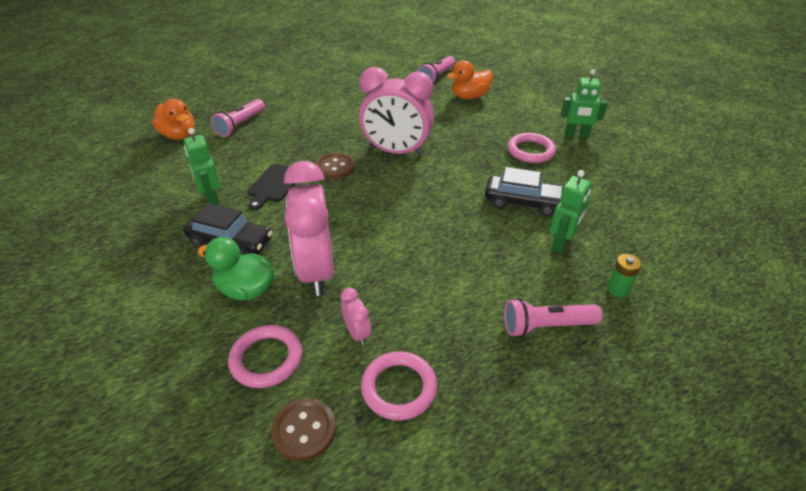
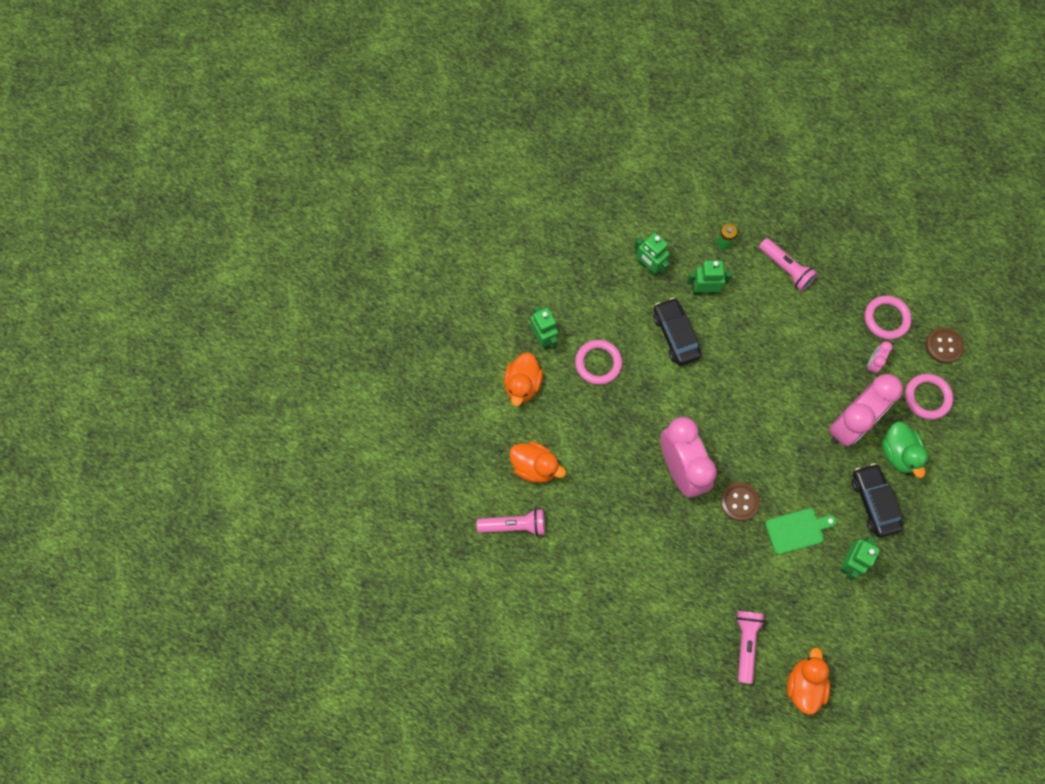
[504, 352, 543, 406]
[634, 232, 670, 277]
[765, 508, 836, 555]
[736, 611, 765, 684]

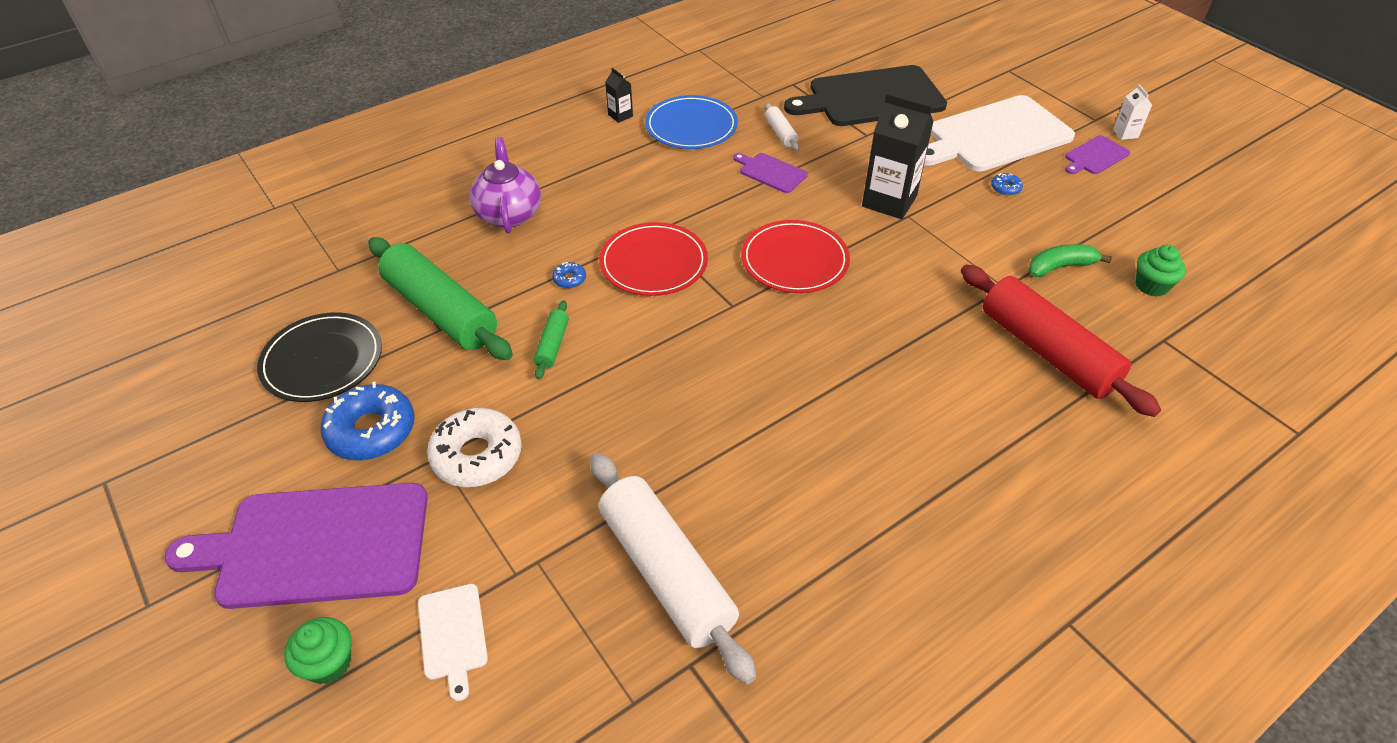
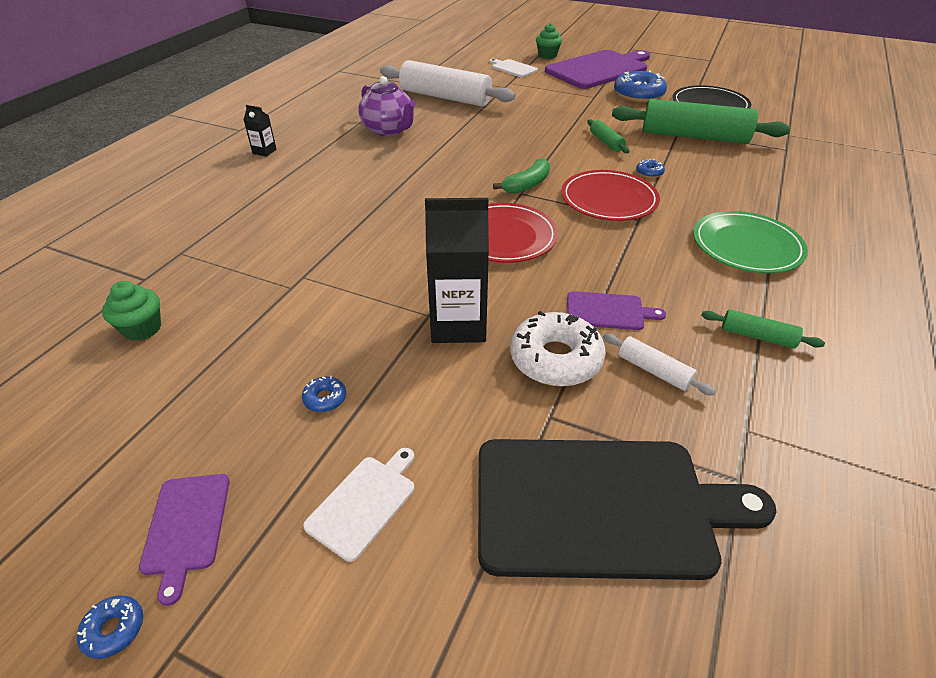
[961, 264, 1161, 417] (first image)
[693, 211, 808, 273]
[510, 311, 606, 387]
[358, 76, 416, 136]
[244, 105, 277, 157]
[493, 158, 550, 194]
[701, 309, 825, 349]
[77, 595, 143, 659]
[478, 439, 777, 580]
[139, 474, 230, 606]
[303, 448, 414, 562]

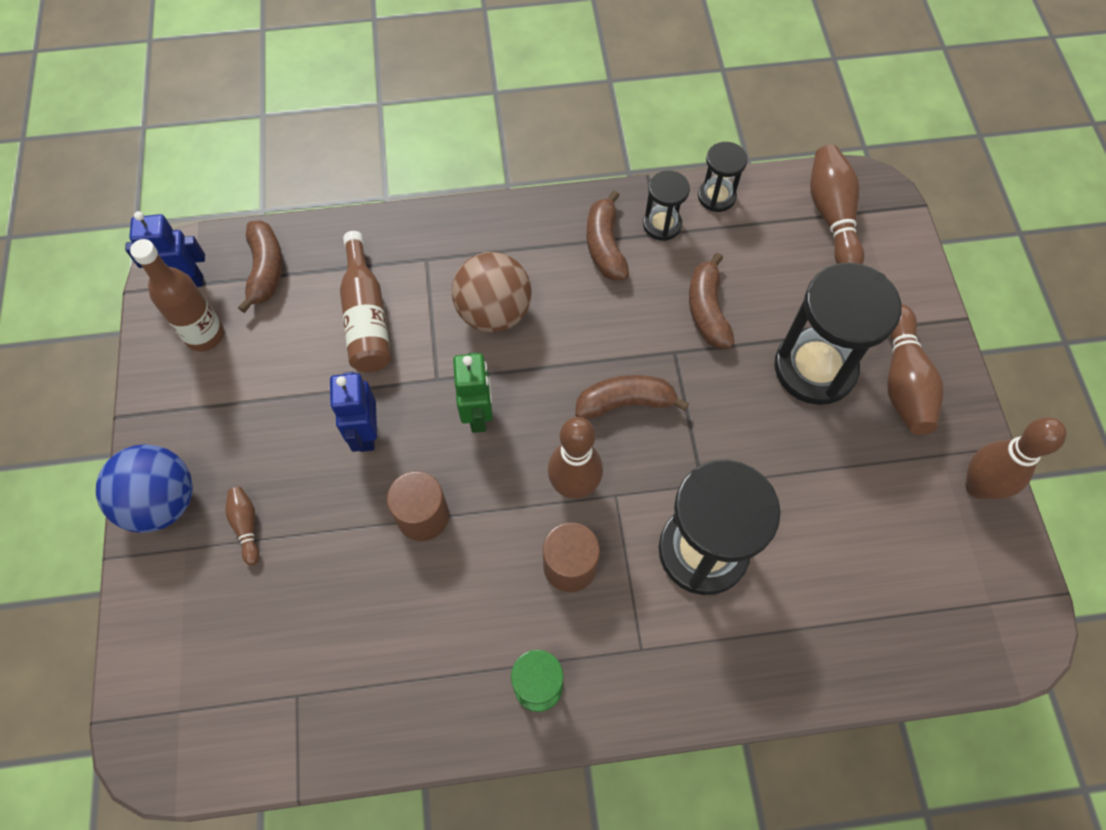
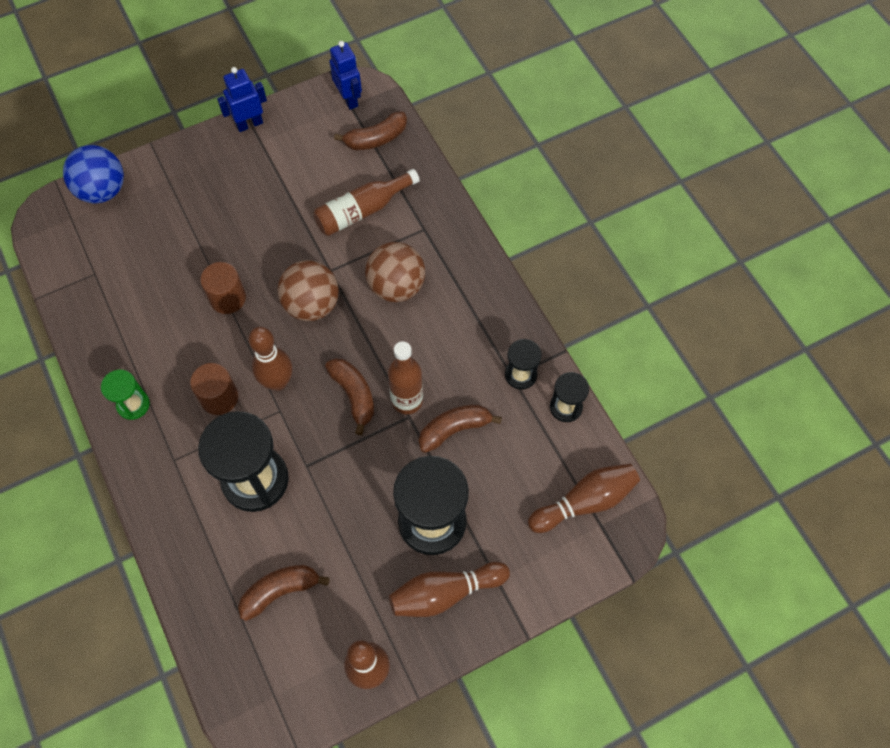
[225, 487, 260, 566] (first image)
[63, 145, 124, 203]
[388, 341, 423, 414]
[217, 67, 267, 132]
[238, 565, 330, 621]
[278, 260, 339, 321]

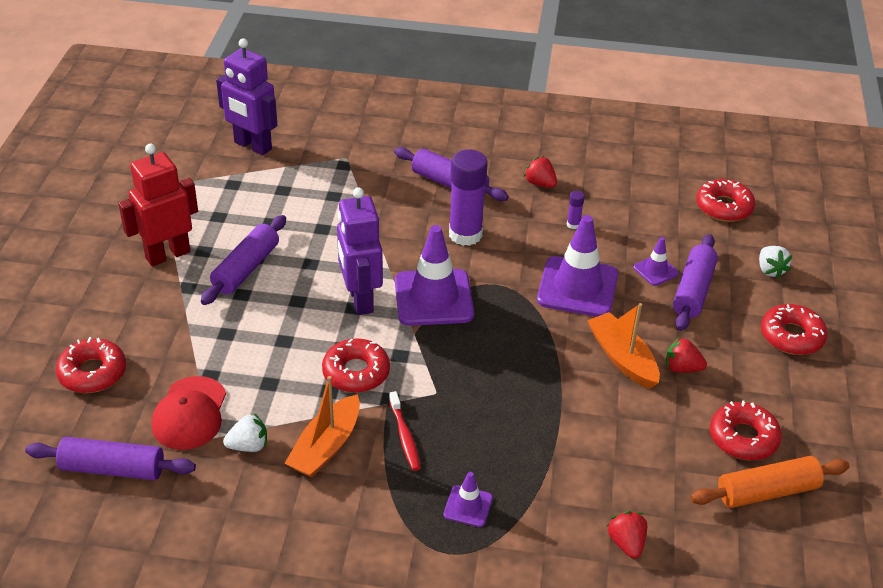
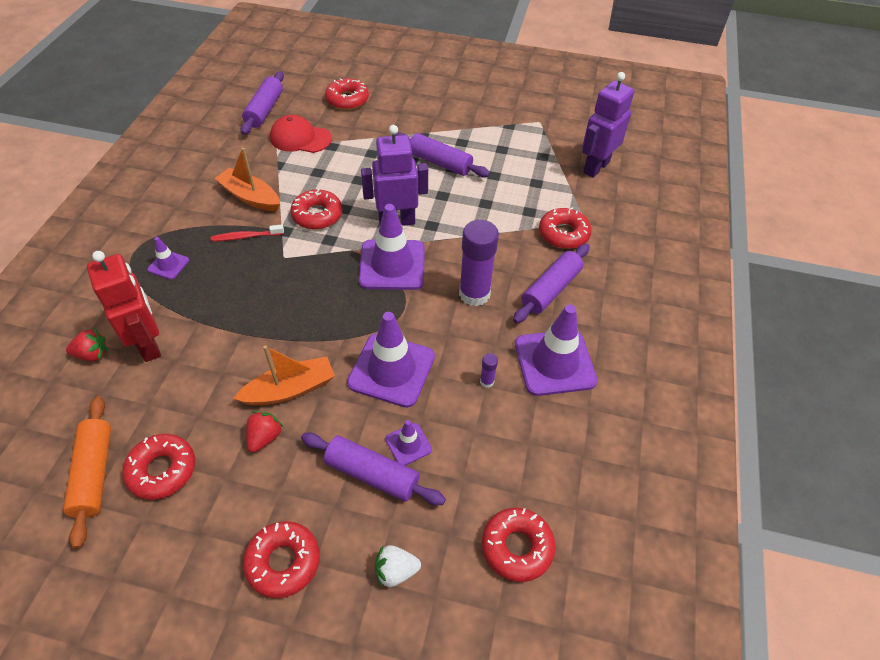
[223, 413, 267, 452] (first image)
[539, 208, 592, 249]
[87, 251, 161, 362]
[515, 304, 598, 396]

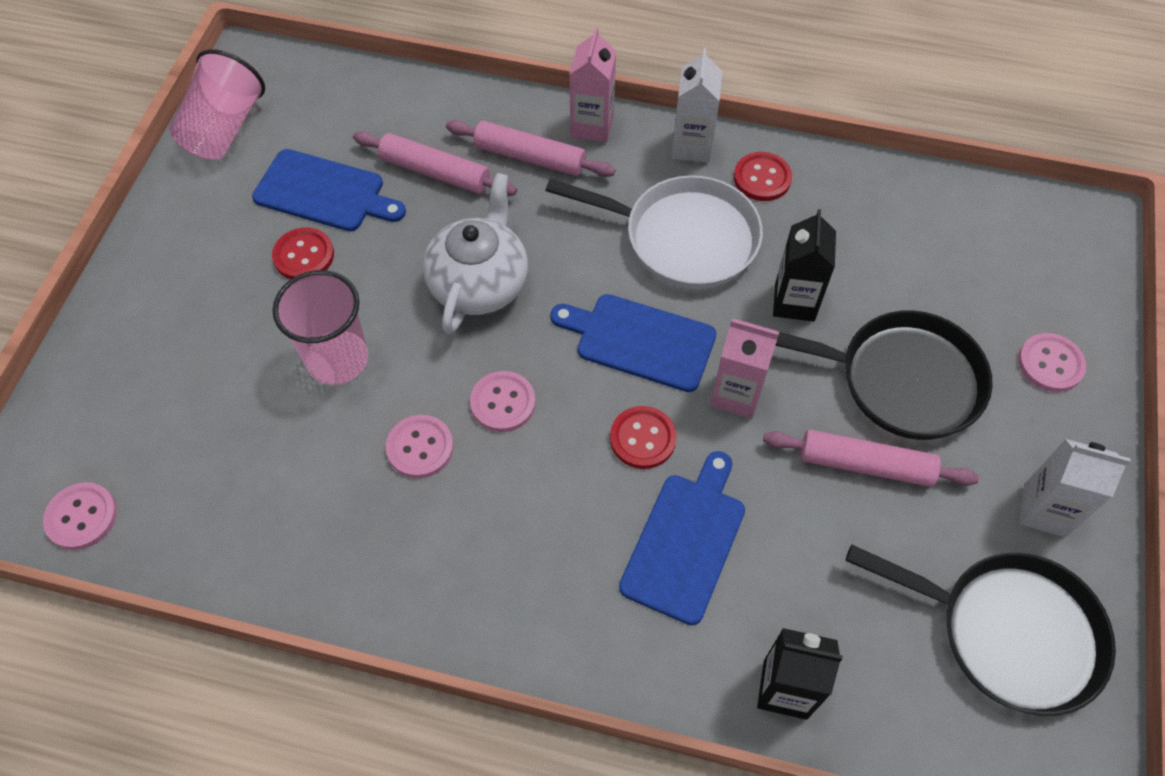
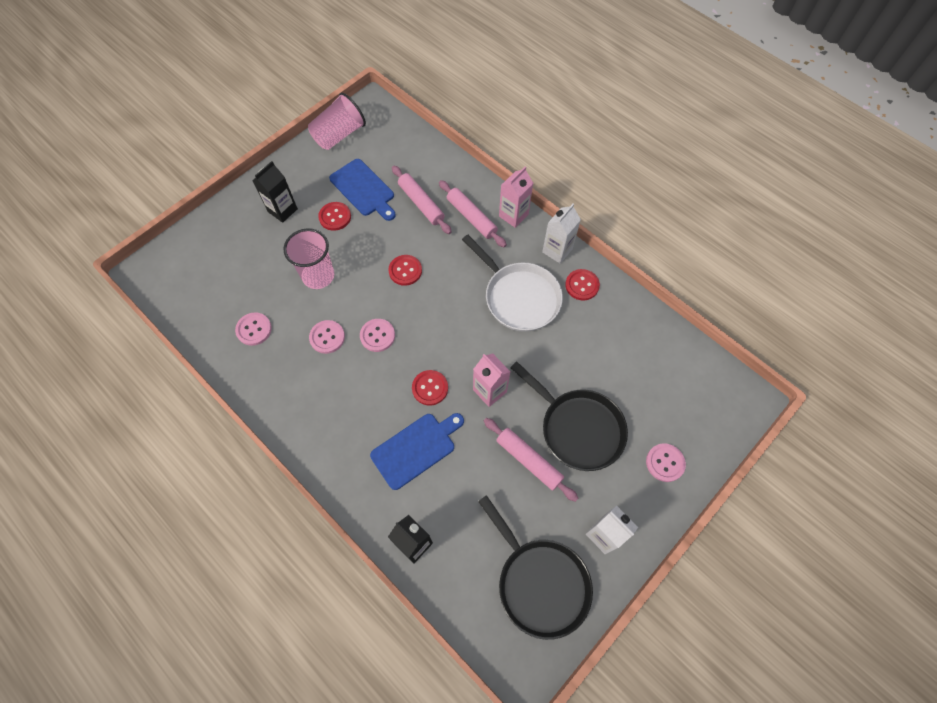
[550, 294, 716, 392] (first image)
[235, 312, 272, 346]
[252, 161, 298, 223]
[388, 255, 422, 286]

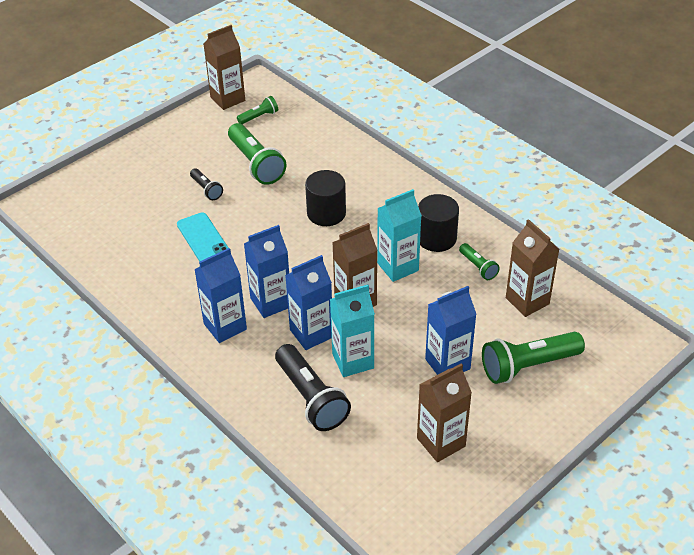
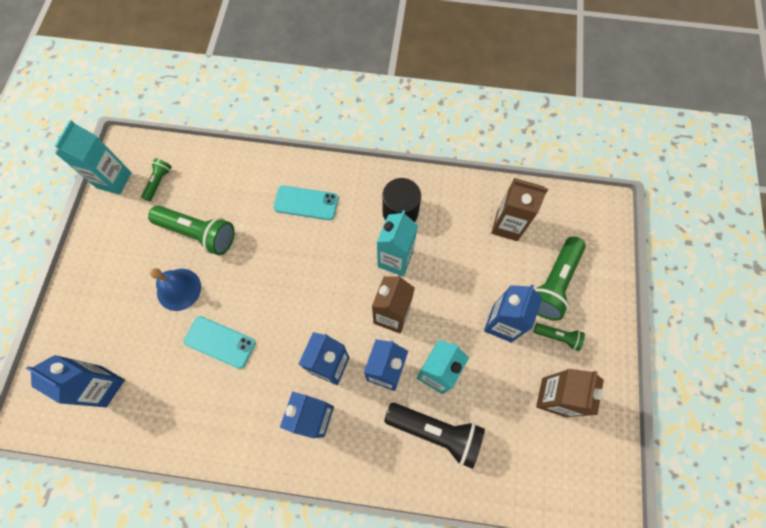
[305, 170, 346, 226] (first image)
[26, 355, 125, 407]
[274, 186, 338, 220]
[534, 323, 585, 351]
[150, 268, 201, 311]
[55, 120, 132, 195]

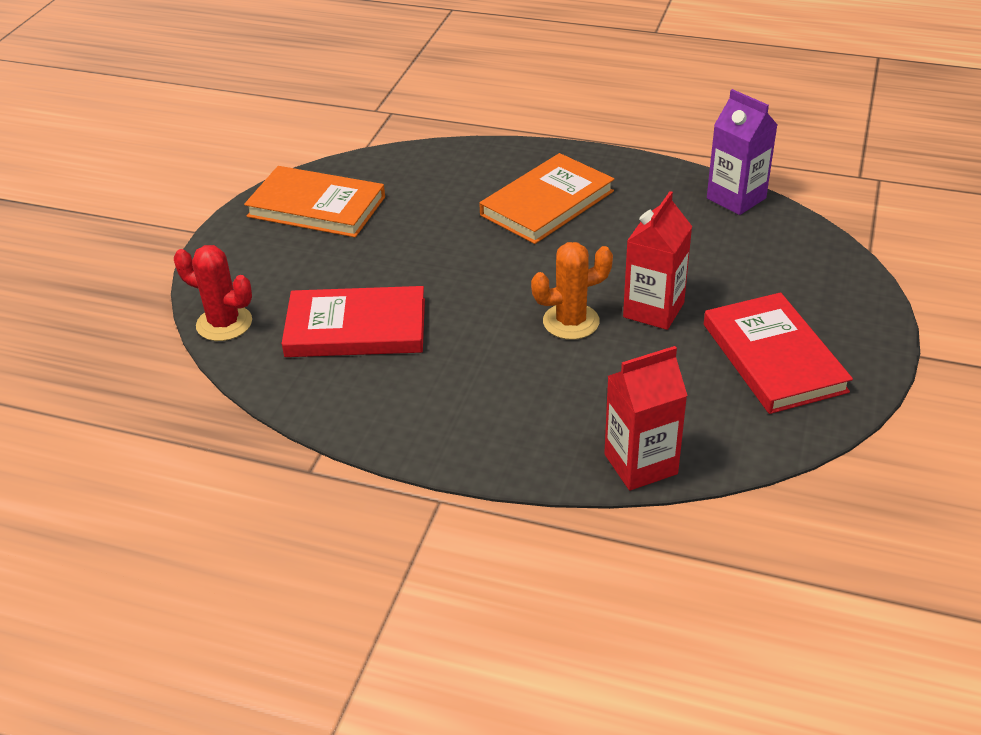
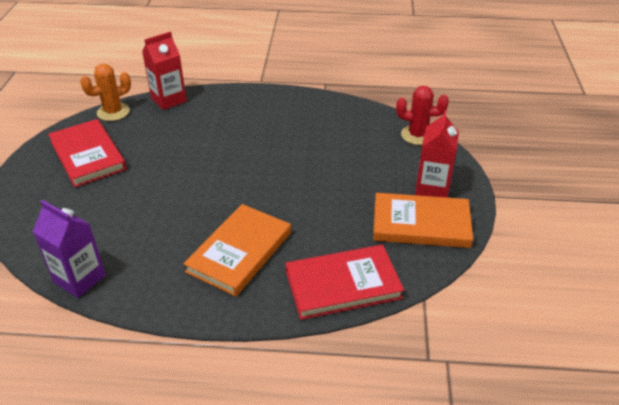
[285, 245, 404, 320]
[80, 64, 131, 121]
[415, 110, 459, 198]

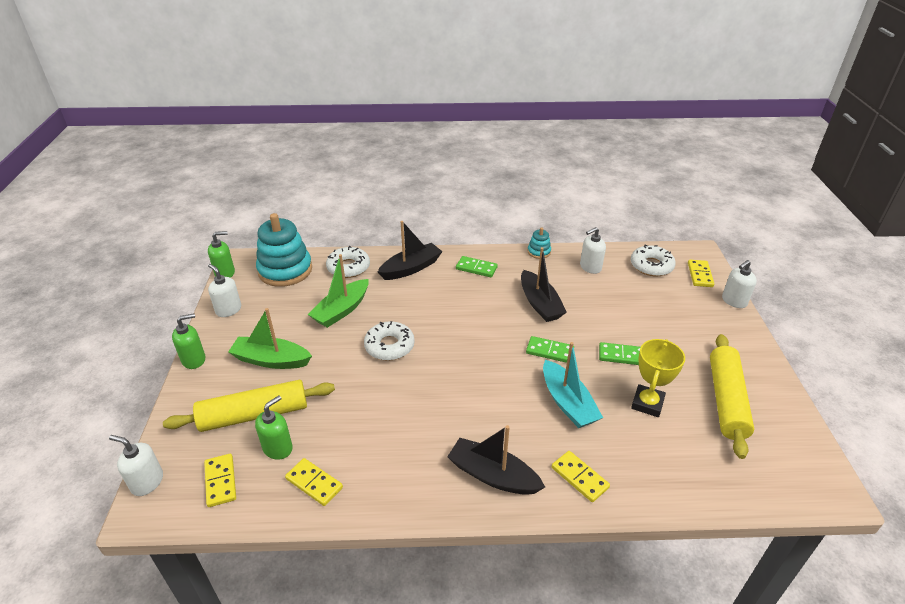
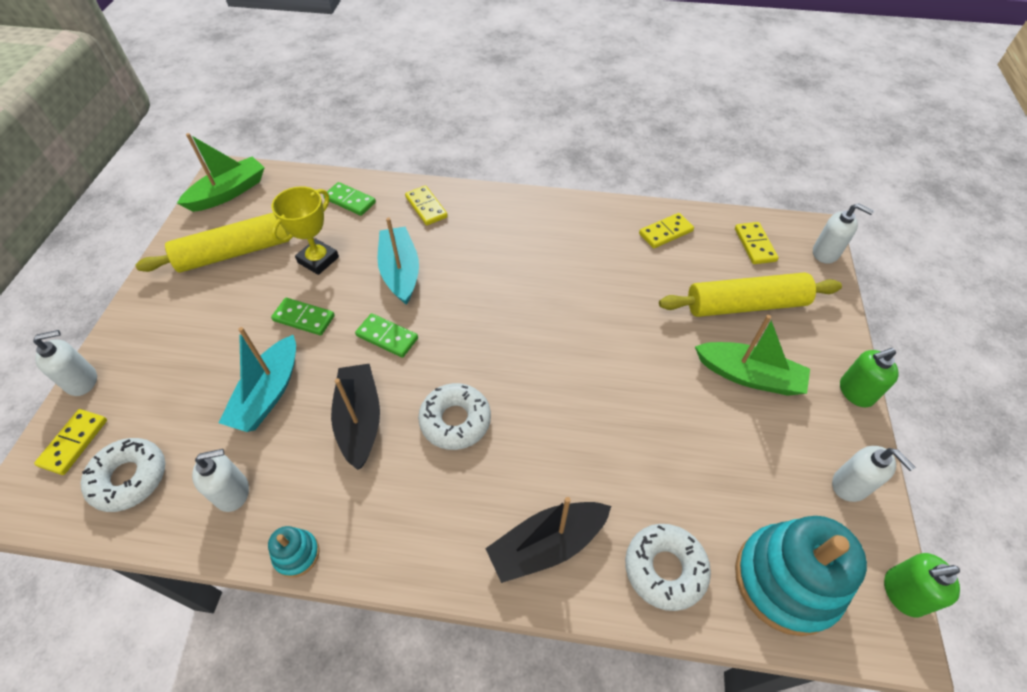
[255, 395, 293, 460] (first image)
[447, 425, 545, 495] (first image)
[219, 327, 296, 432]
[177, 133, 265, 212]
[418, 383, 491, 450]
[323, 182, 376, 216]
[639, 213, 694, 248]
[135, 213, 290, 273]

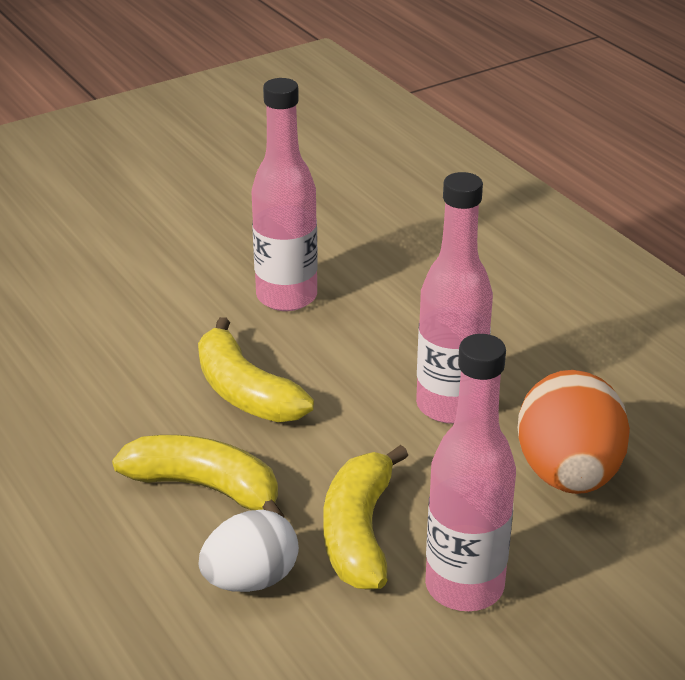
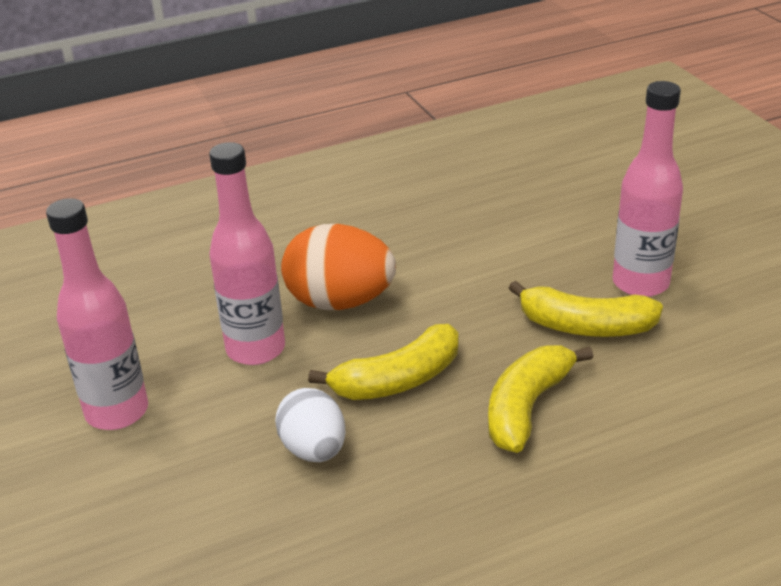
[275, 388, 346, 462]
[46, 198, 148, 430]
[281, 224, 396, 310]

